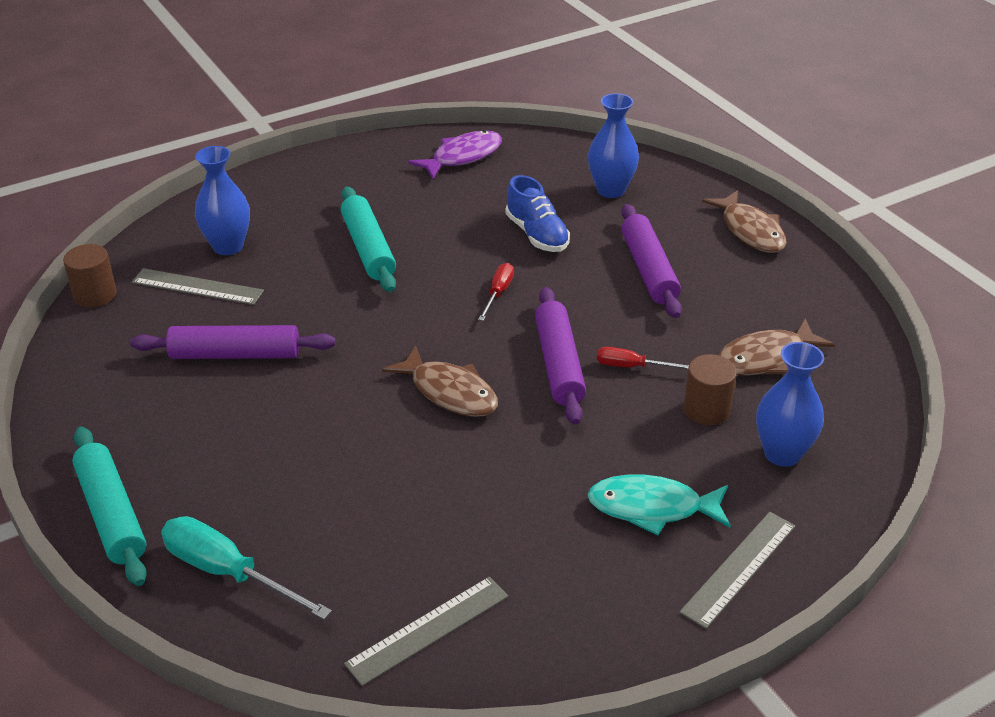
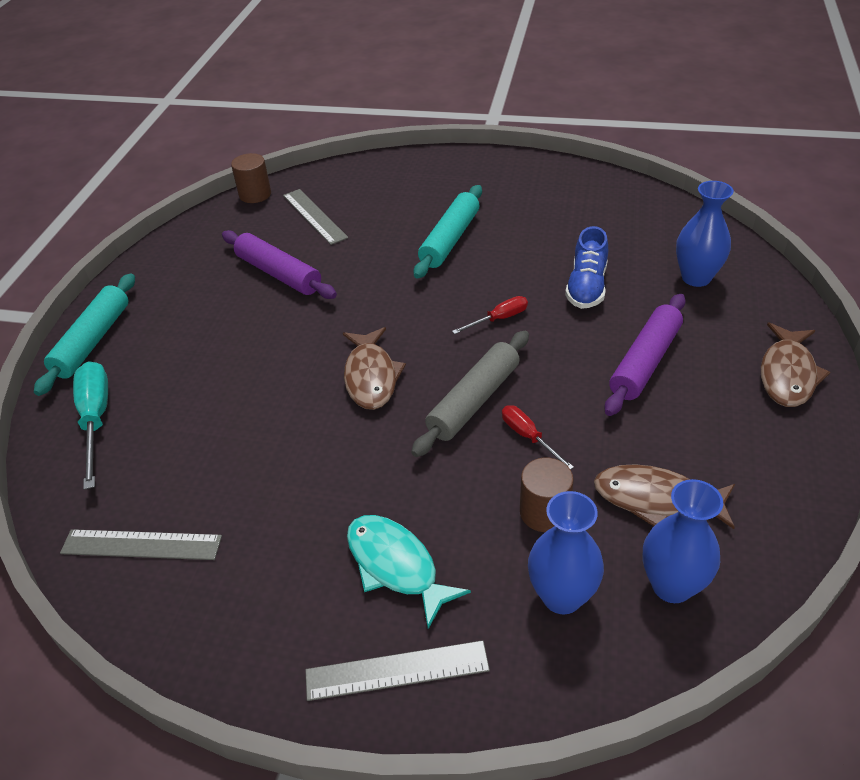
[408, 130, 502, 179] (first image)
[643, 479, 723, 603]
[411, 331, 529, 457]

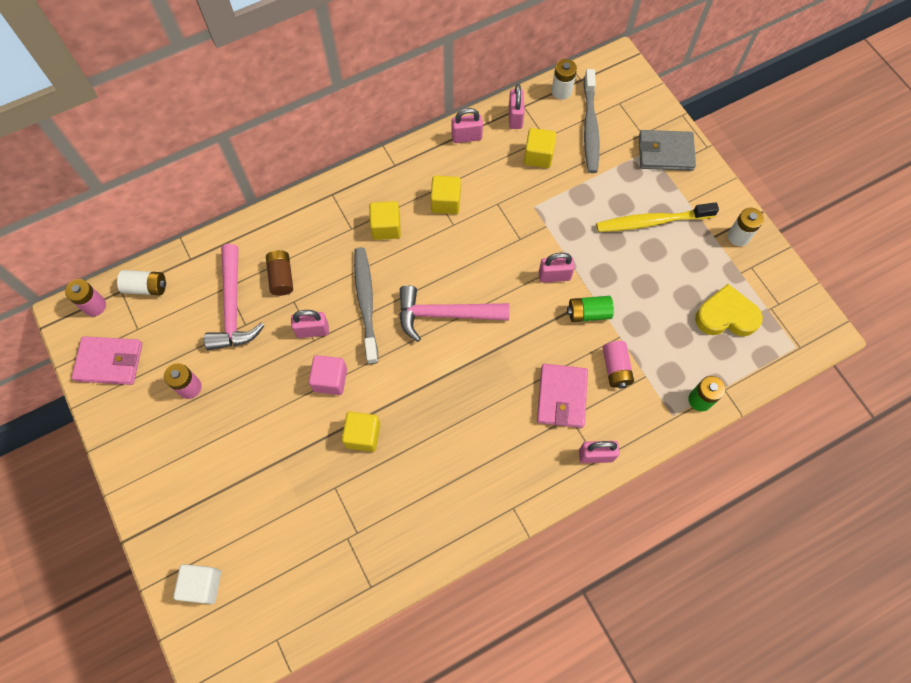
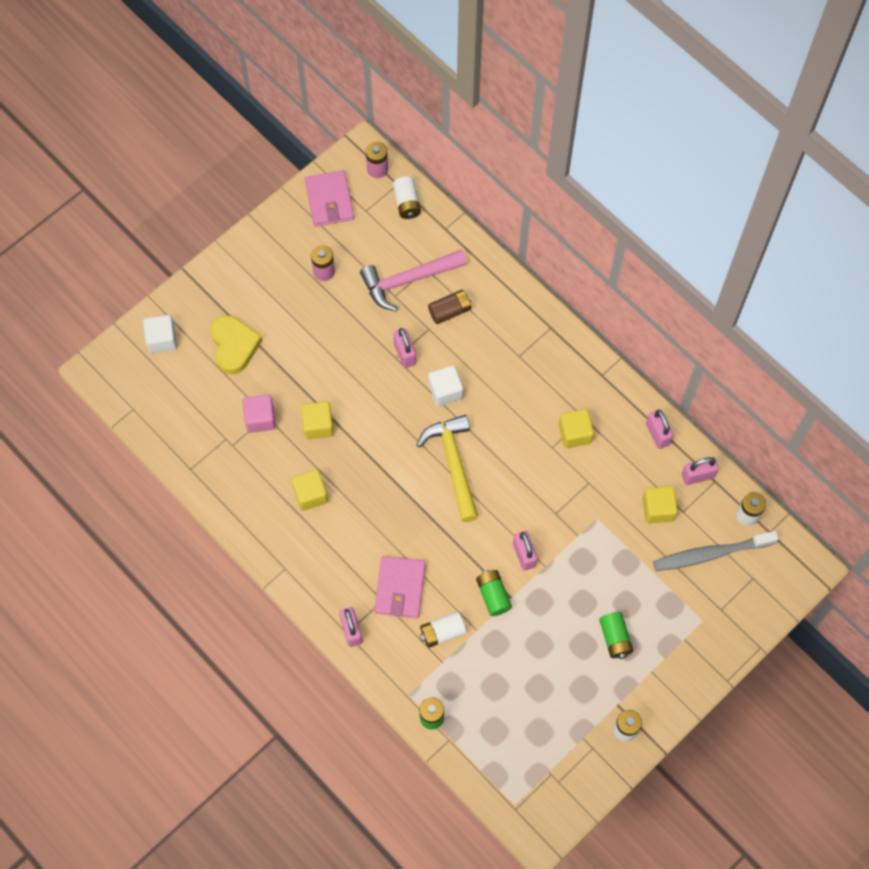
[639, 130, 696, 171] (first image)
[242, 395, 276, 433]
[291, 470, 328, 511]
[211, 315, 263, 374]
[428, 365, 463, 407]
[599, 612, 633, 659]
[417, 415, 478, 522]
[420, 611, 466, 648]
[374, 556, 426, 618]

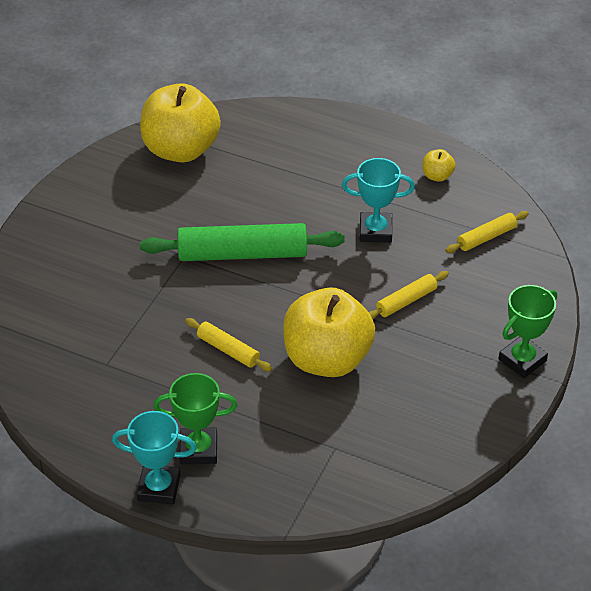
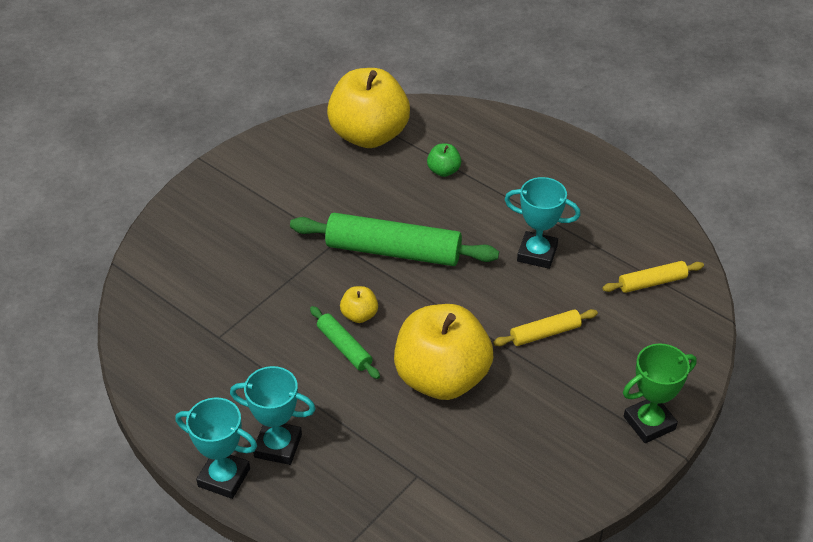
[427, 144, 461, 177]
[340, 286, 378, 323]
[230, 366, 316, 465]
[310, 306, 380, 379]

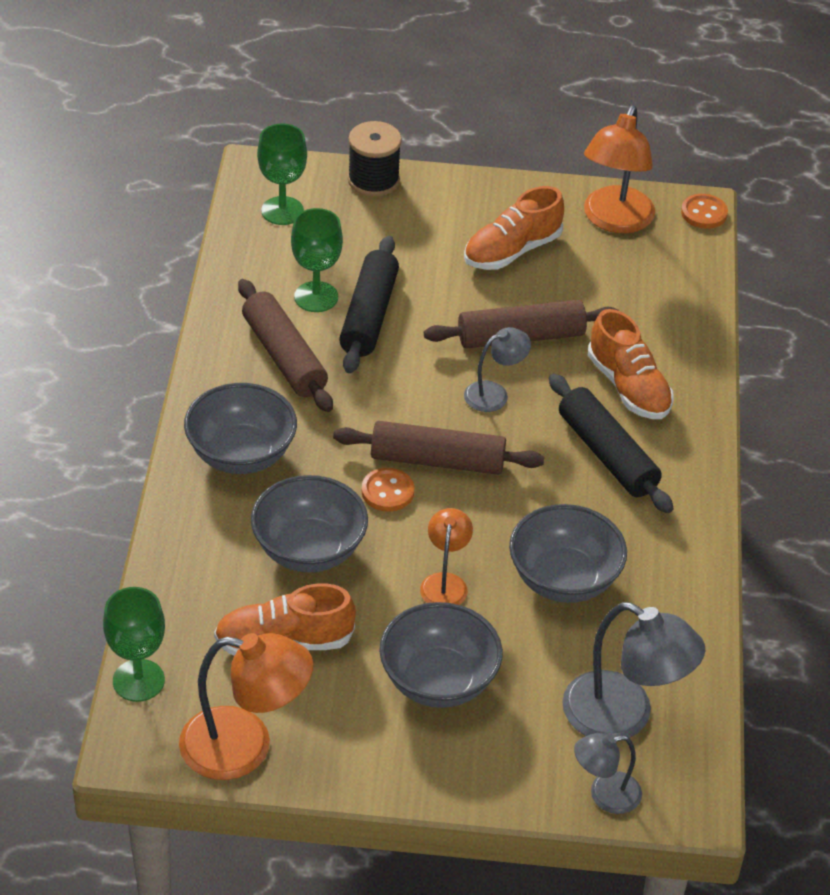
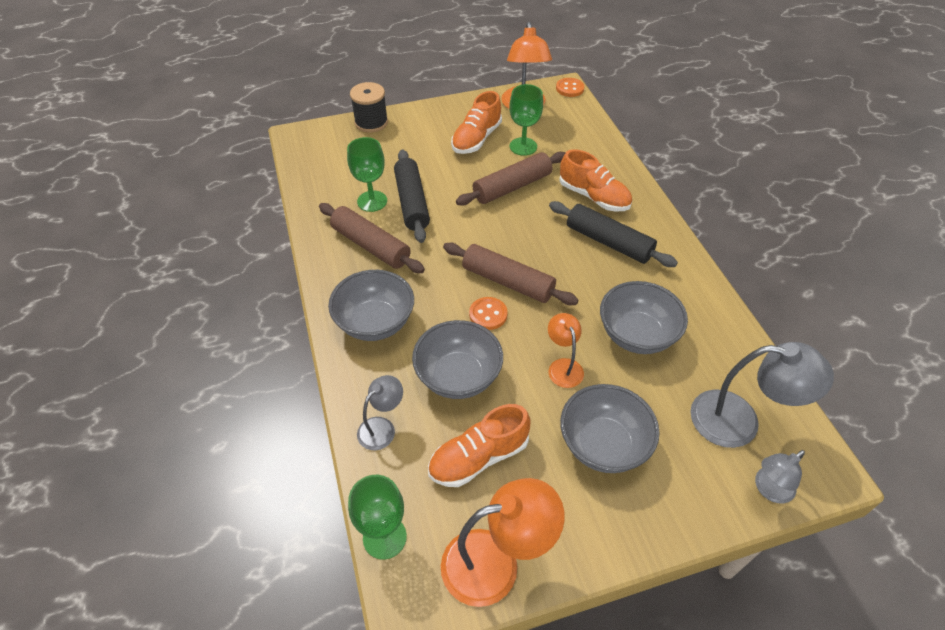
[509, 84, 543, 156]
[357, 375, 403, 450]
[443, 243, 579, 305]

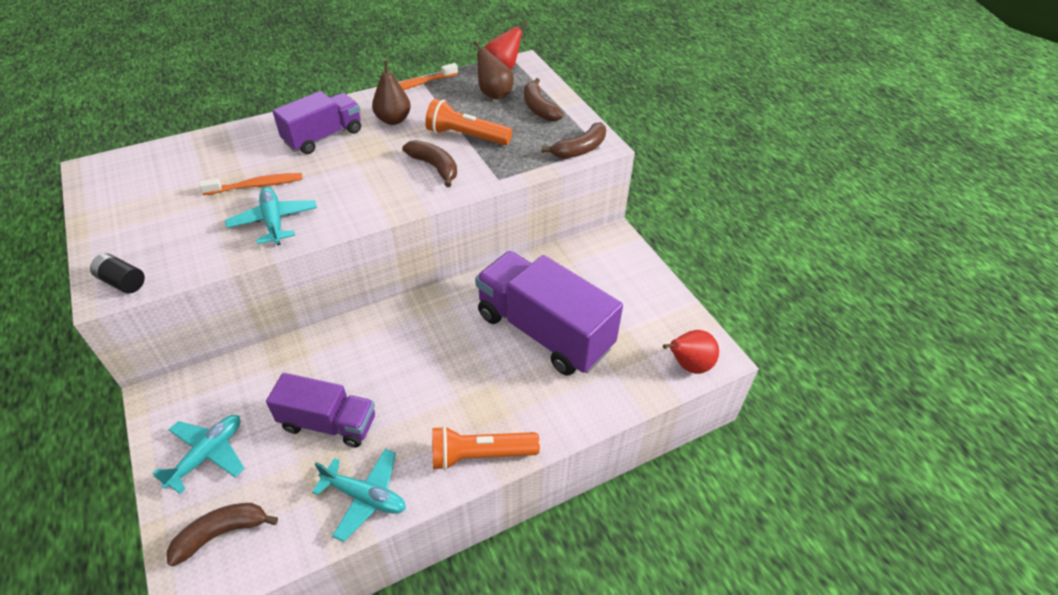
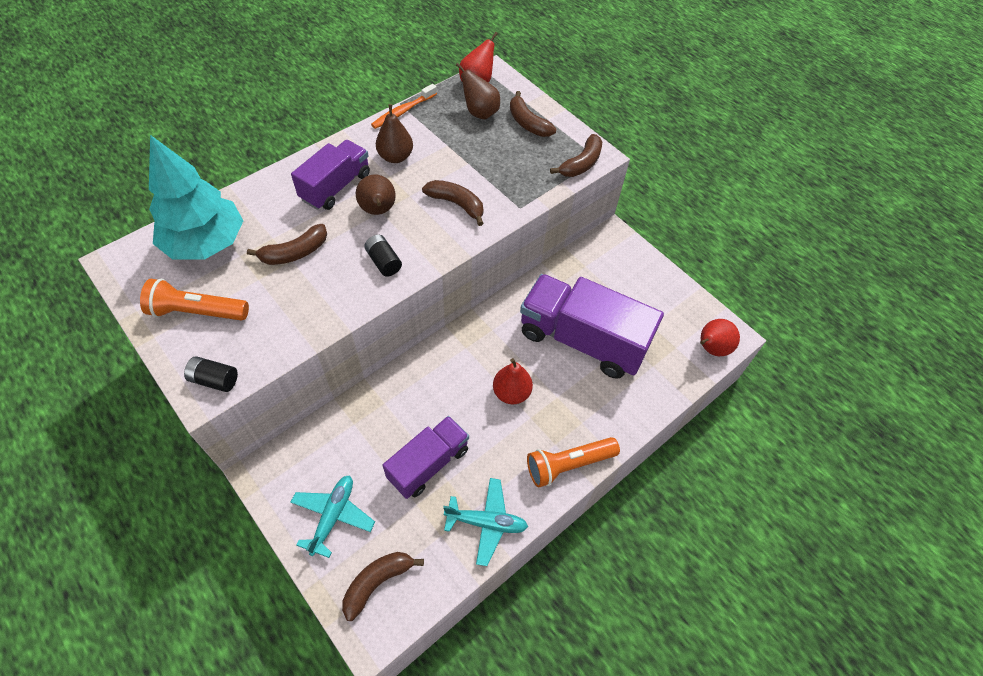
[225, 187, 317, 245] (first image)
[149, 135, 243, 260]
[356, 174, 396, 215]
[364, 235, 402, 277]
[493, 358, 533, 404]
[140, 279, 249, 321]
[247, 224, 327, 265]
[383, 416, 469, 499]

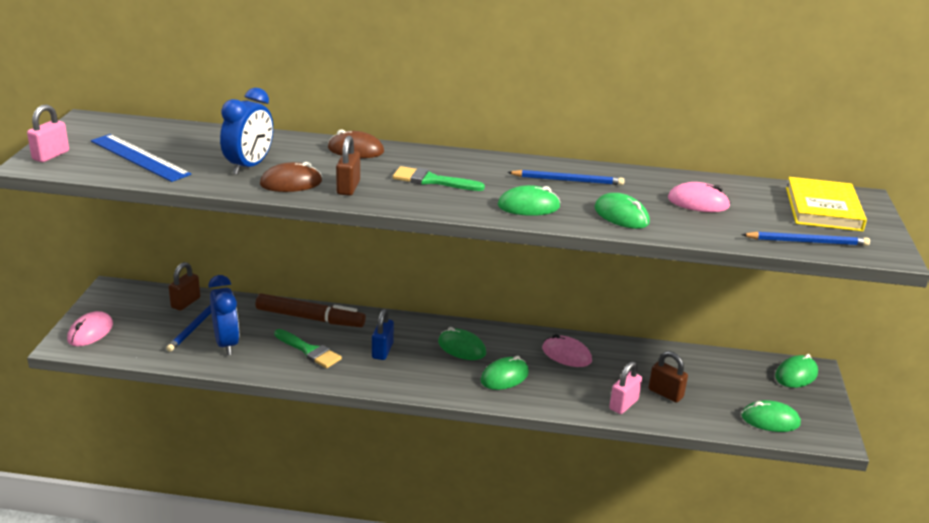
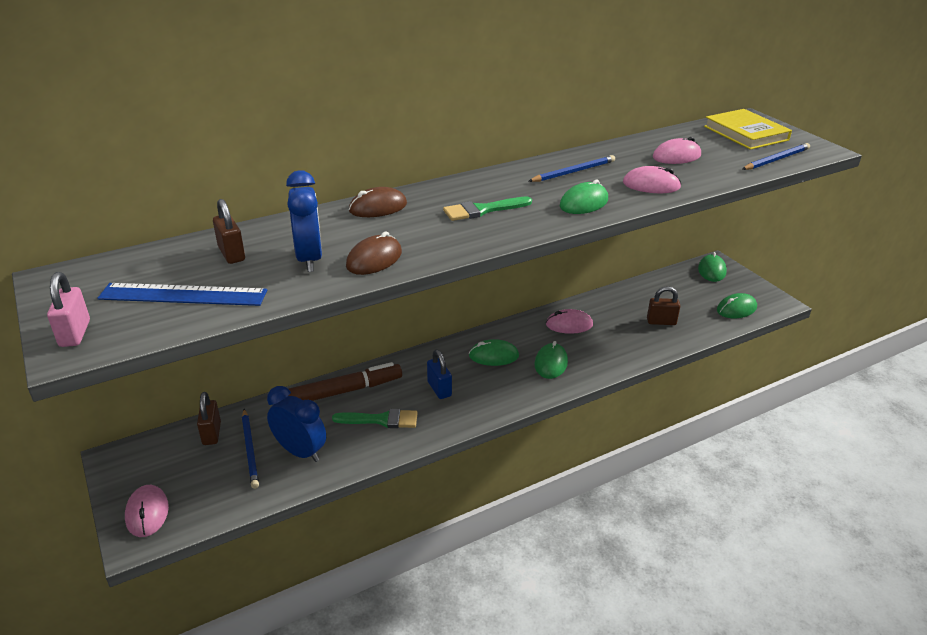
[609, 361, 642, 414] (first image)
[213, 199, 245, 264]
[623, 166, 681, 193]

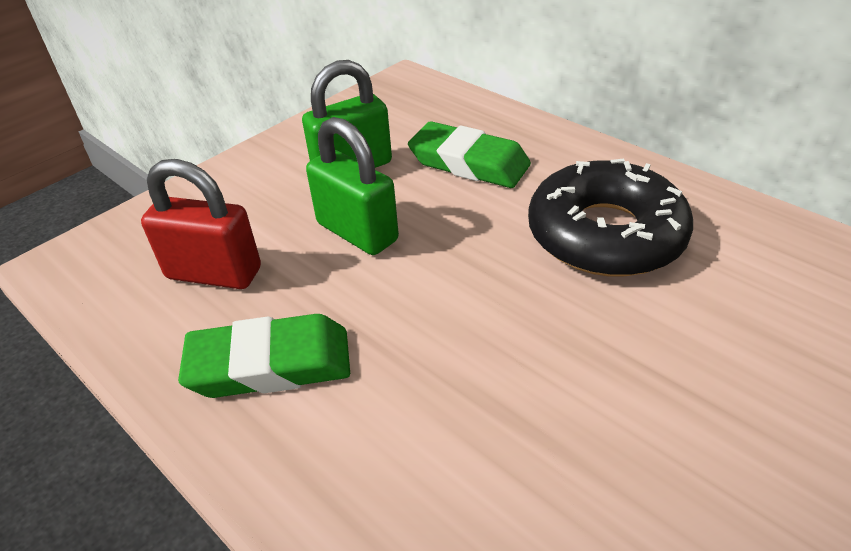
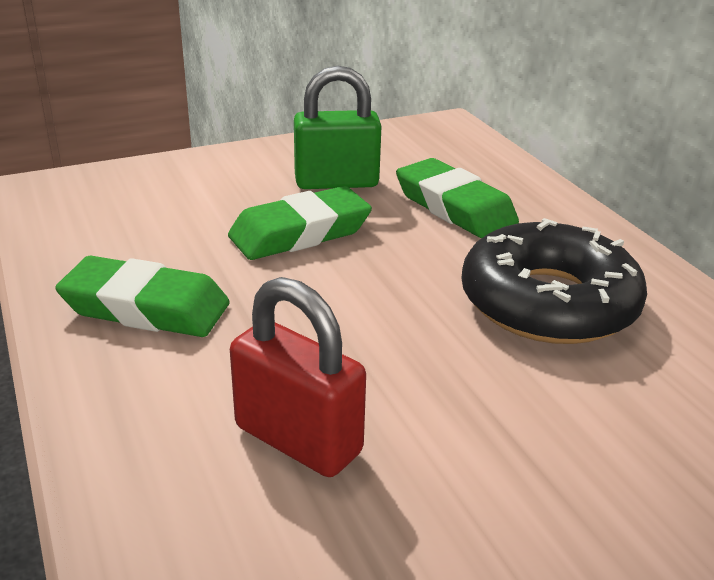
[230, 277, 366, 477]
[228, 186, 372, 260]

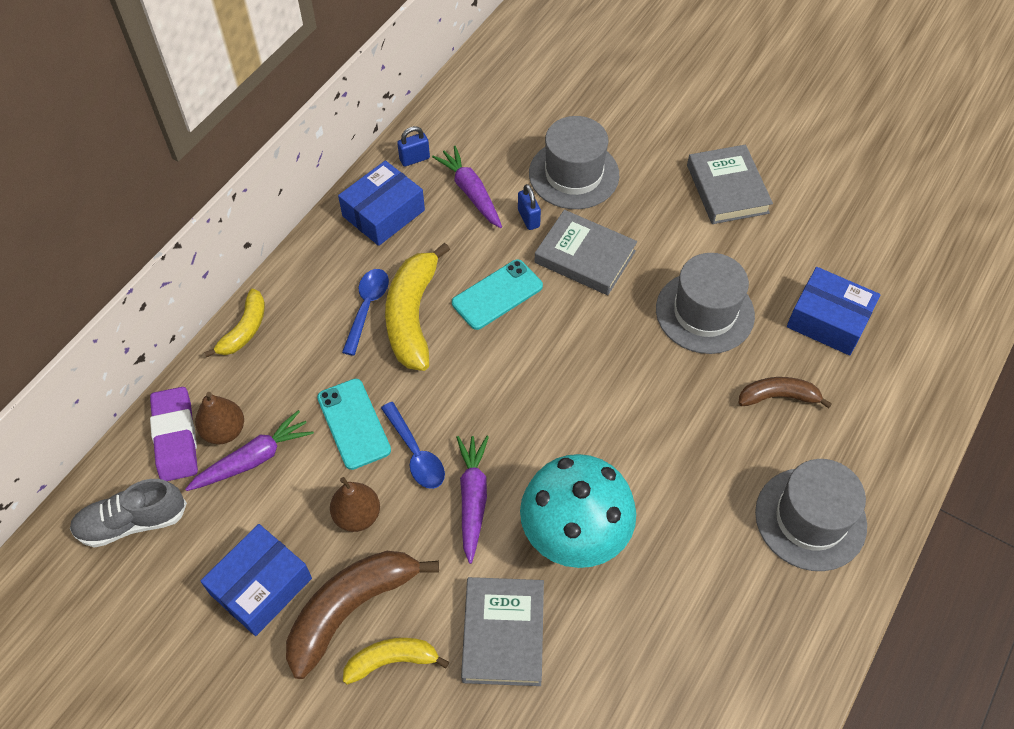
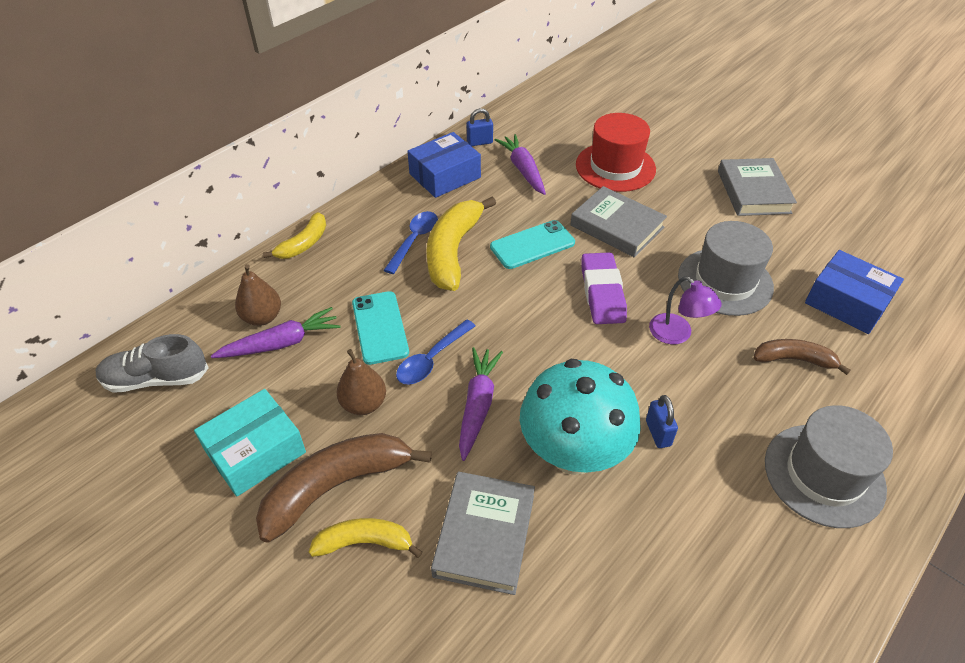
[649, 276, 722, 344]
[581, 252, 627, 324]
[646, 395, 678, 448]
[194, 389, 306, 497]
[576, 113, 656, 192]
[396, 320, 476, 385]

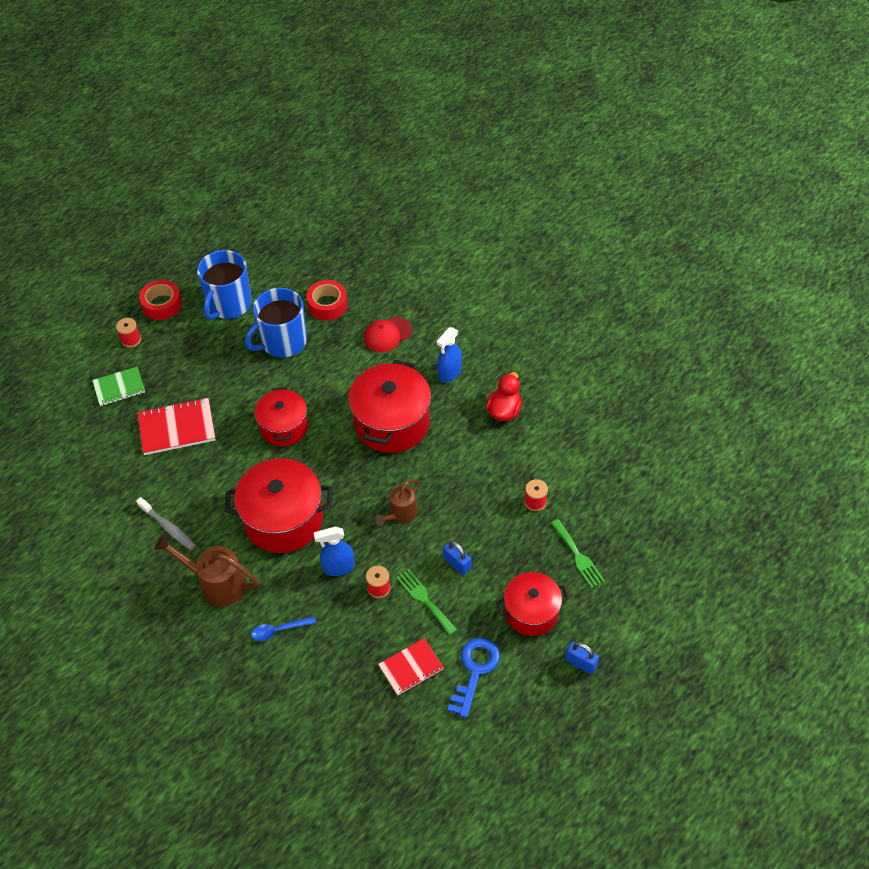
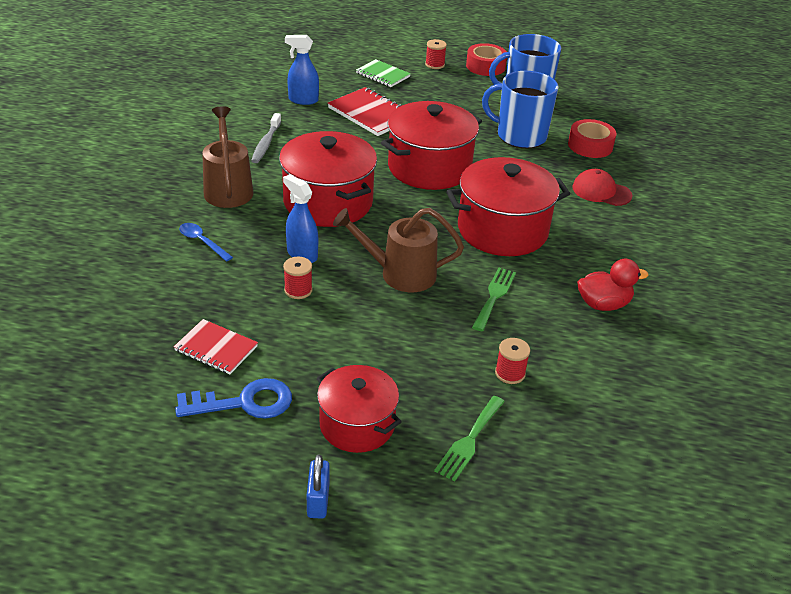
[443, 541, 471, 575] (first image)
[472, 267, 516, 331]
[285, 35, 319, 105]
[381, 101, 482, 190]
[333, 208, 464, 292]

